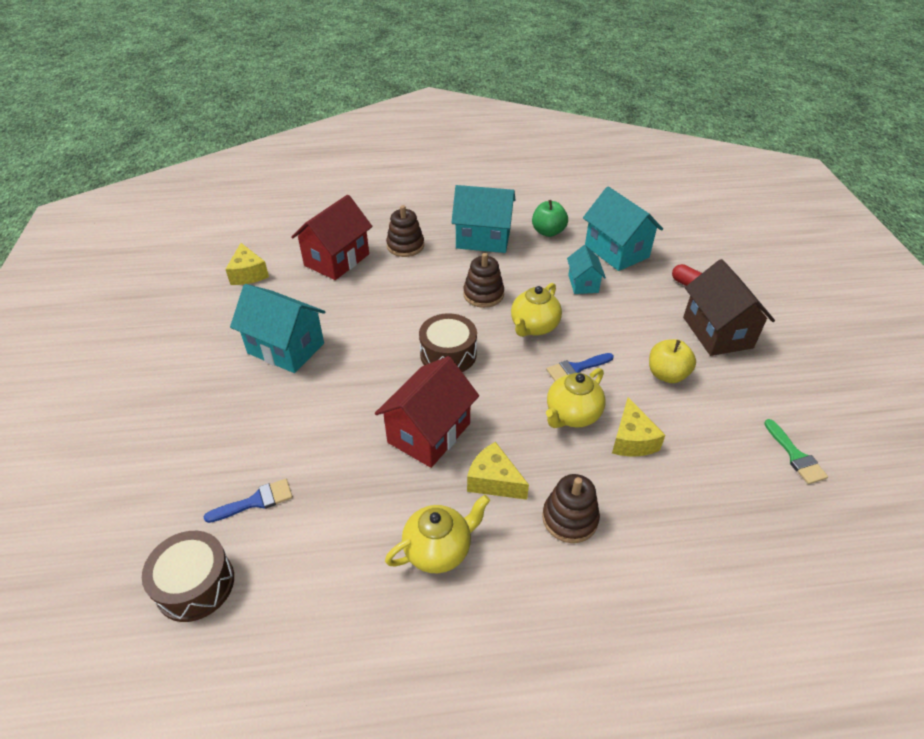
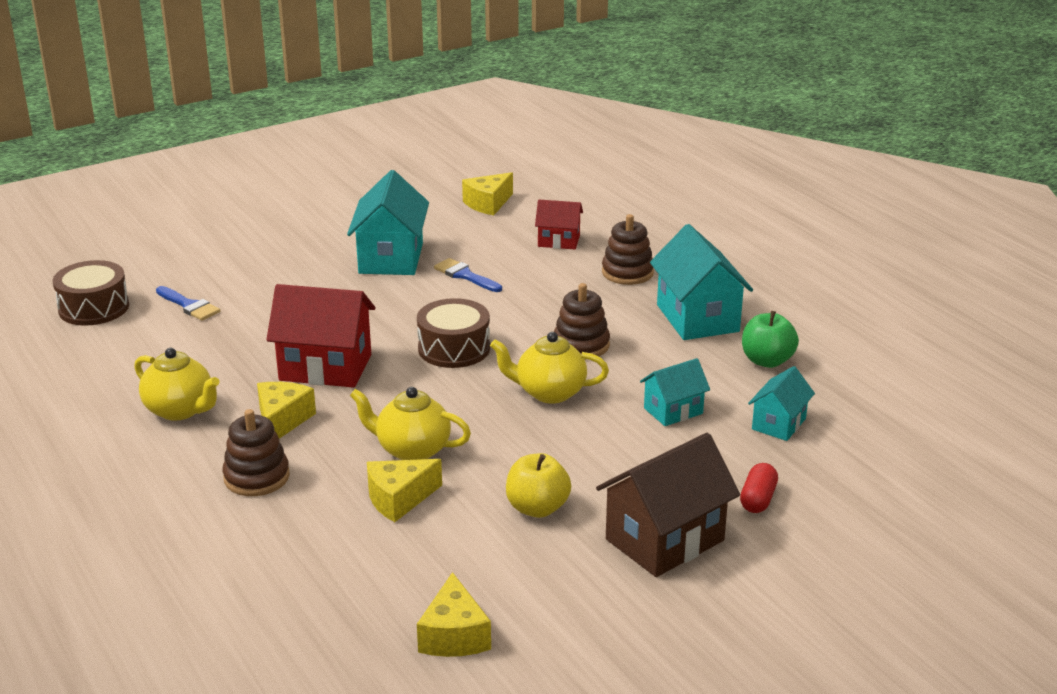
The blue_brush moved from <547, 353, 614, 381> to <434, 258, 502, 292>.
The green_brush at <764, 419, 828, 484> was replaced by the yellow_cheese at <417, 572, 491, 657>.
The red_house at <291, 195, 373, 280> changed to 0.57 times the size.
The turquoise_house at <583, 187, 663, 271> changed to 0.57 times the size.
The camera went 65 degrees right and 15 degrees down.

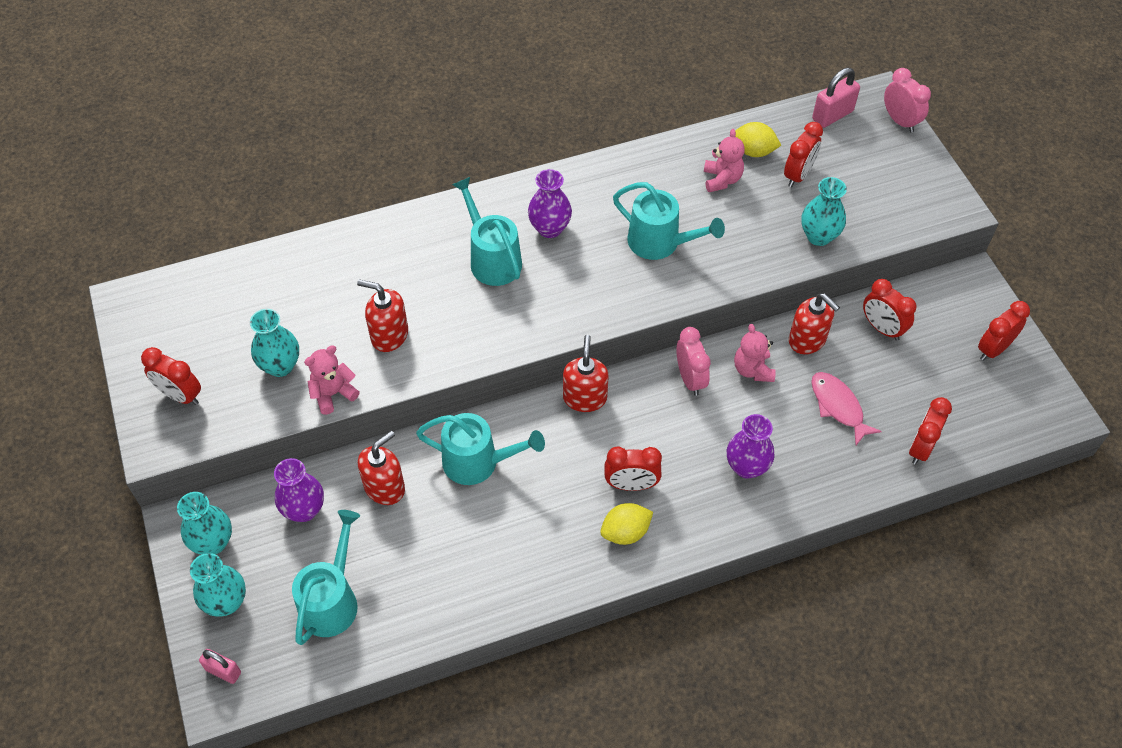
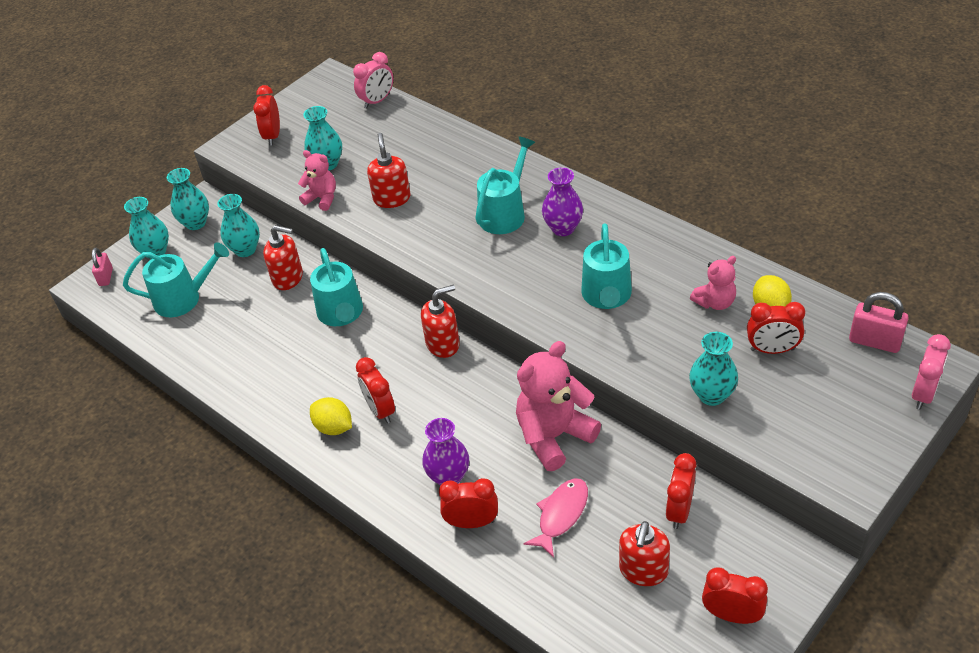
The pink_clock moved from <676, 327, 711, 396> to <353, 52, 393, 108>.
The red_soap_dispenser moved from <789, 293, 840, 354> to <619, 521, 670, 586>.
The red_clock moved from <909, 397, 952, 464> to <439, 478, 498, 528>.
The purple_vase at <274, 458, 324, 522> became the turquoise_vase at <217, 194, 260, 257>.
The pink_teddy_bear at <734, 324, 776, 382> changed to 1.80 times the size.
The camera went 65 degrees right and 10 degrees down.

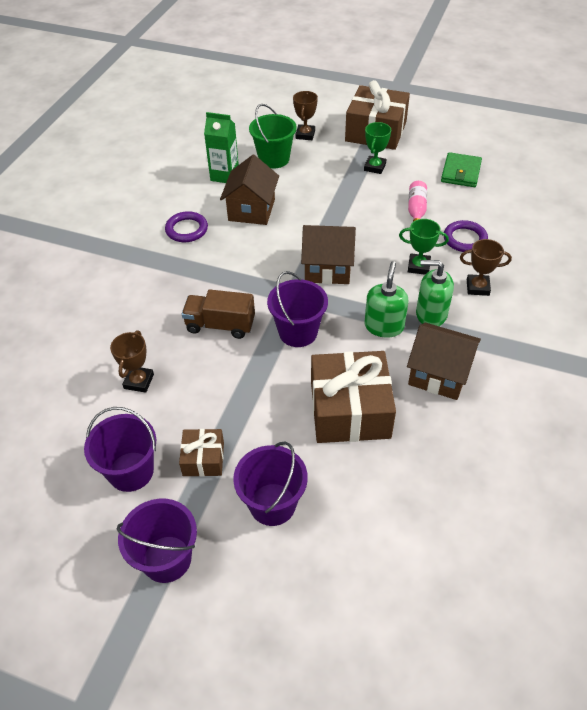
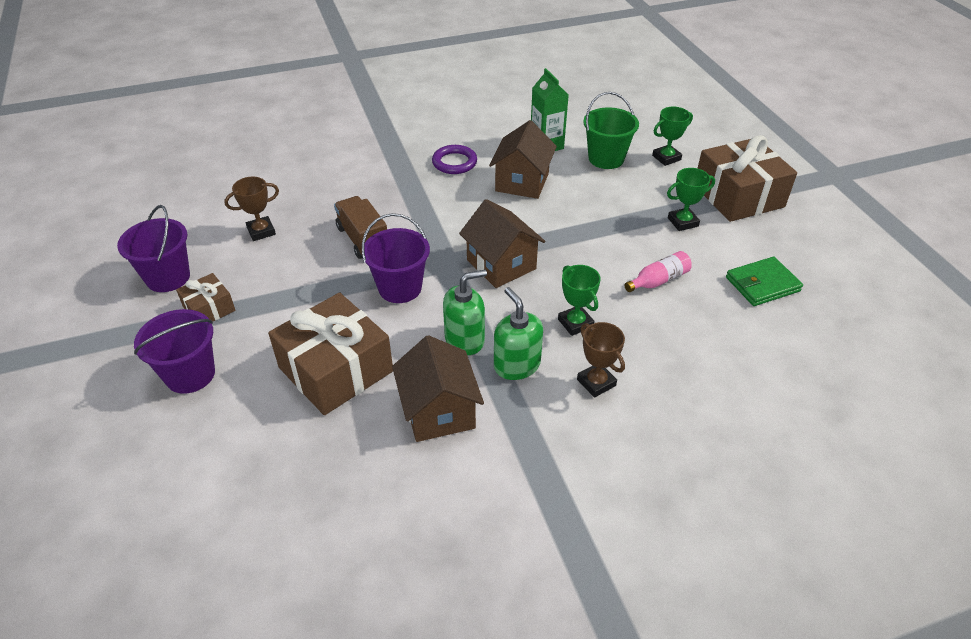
The purple_bucket at <117, 499, 197, 583> disappeared.
The purple_ring at <444, 220, 488, 252> disappeared.
The brown_trophy at <293, 91, 318, 140> became the green_trophy at <652, 107, 693, 166>.
The brown_house at <220, 155, 279, 225> turned 45 degrees counterclockwise.
The camera went 50 degrees right and 5 degrees down.

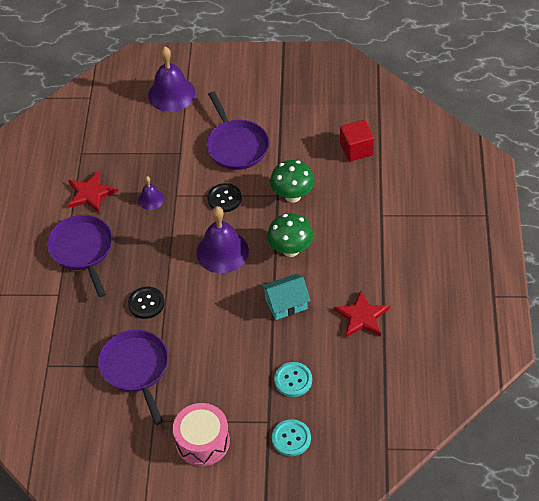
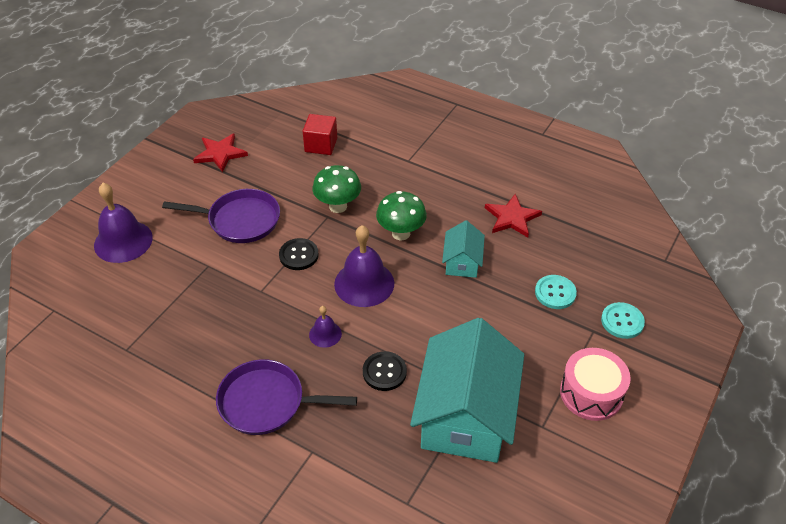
The red_star moved from <68, 170, 118, 213> to <193, 133, 248, 172>.
The purple_bell moved from <138, 176, 164, 210> to <309, 306, 342, 348>.
The purple_pan at <98, 330, 169, 425> was replaced by the turquoise_house at <410, 318, 524, 463>.
The camera went 65 degrees left and 5 degrees down.

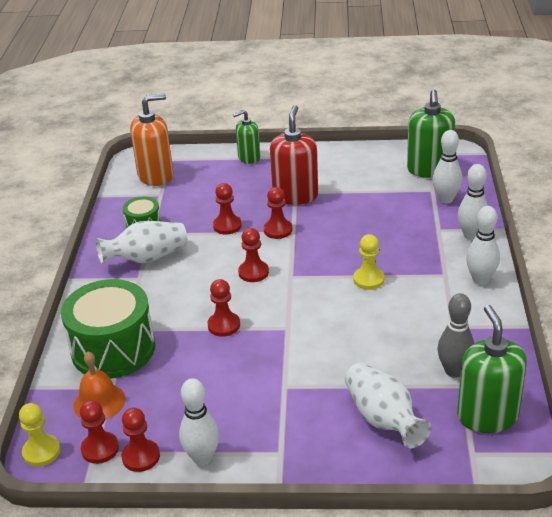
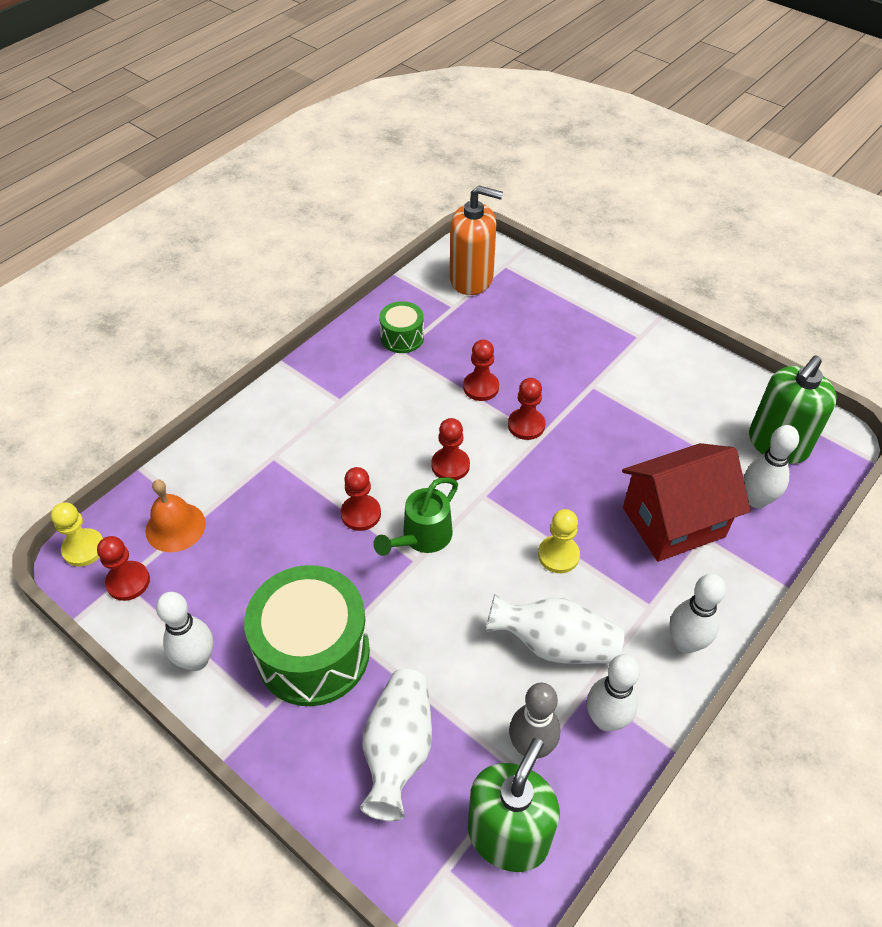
The red_pawn at <122, 408, 160, 472> disappeared.
The green_soap_dispenser at <233, 110, 260, 164> disappeared.
The red_soap_dispenser at <270, 105, 318, 205> disappeared.
The green_watering_can at <373, 478, 458, 556> appeared.
The red_house at <622, 443, 751, 562> appeared.
The green_drum moved from <61, 279, 155, 379> to <244, 565, 370, 706>.
The white_vase moved from <96, 221, 187, 264> to <485, 594, 625, 664>.
The white_bowling_pin moved from <458, 164, 488, 240> to <587, 654, 640, 731>.
The camera went 35 degrees right and 15 degrees up.

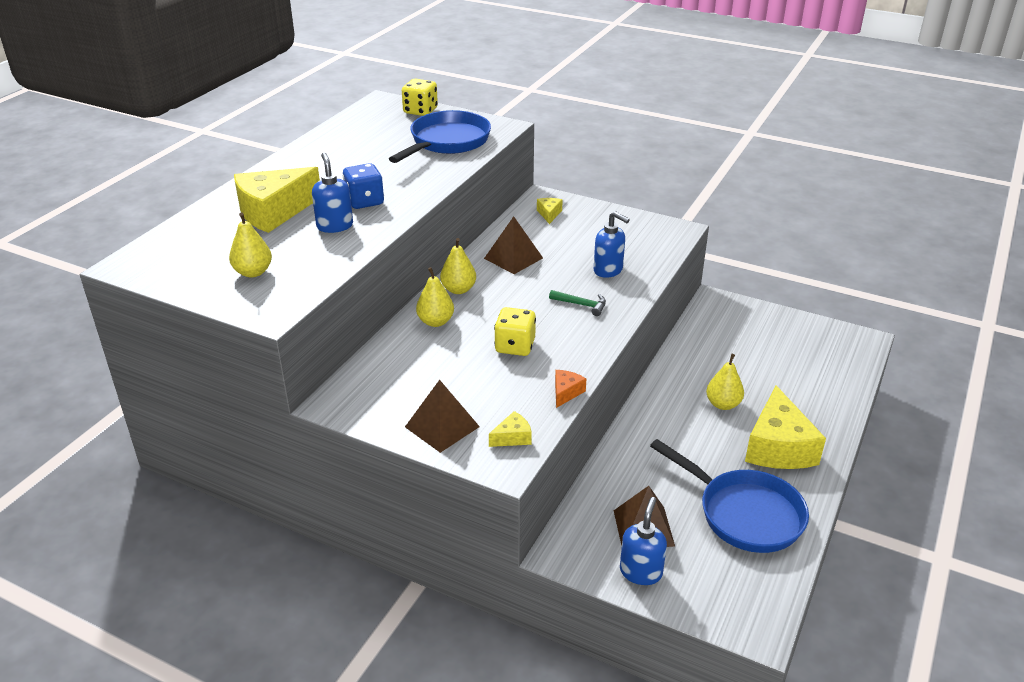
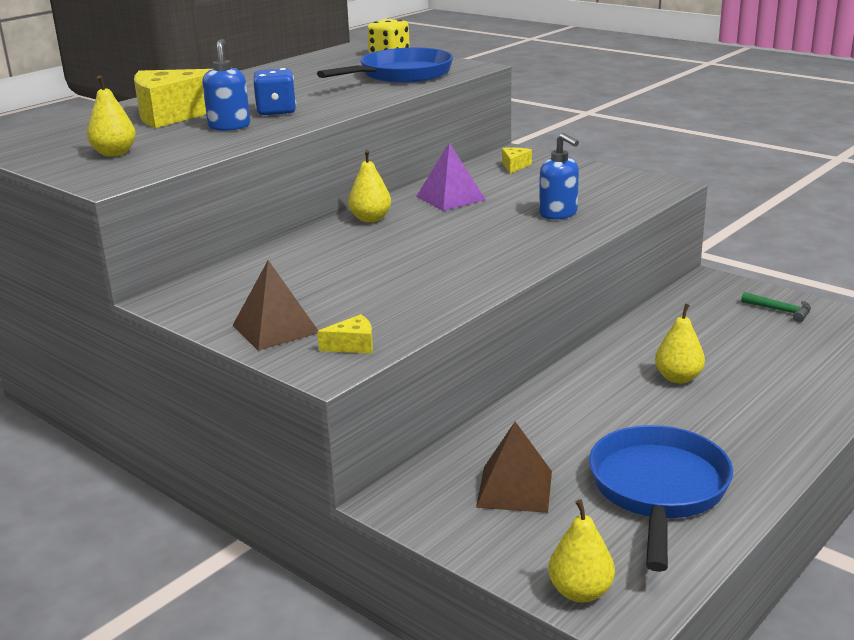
The yellow_dice at <494, 307, 536, 356> disappeared.
The orange_cheese at <555, 370, 586, 408> disappeared.
The blue_soap_dispenser at <620, 497, 667, 585> disappeared.
The yellow_cheese at <745, 385, 826, 469> disappeared.
The yellow_pear moved from <416, 267, 454, 327> to <548, 499, 615, 603>.
The green_hammer moved from <549, 290, 606, 316> to <741, 292, 811, 322>.
The brown_pyramid at <484, 216, 543, 274> became the purple_pyramid at <416, 143, 486, 211>.
The blue_pan at <650, 439, 809, 553> turned 135 degrees counterclockwise.
The camera went 15 degrees right and 10 degrees down.

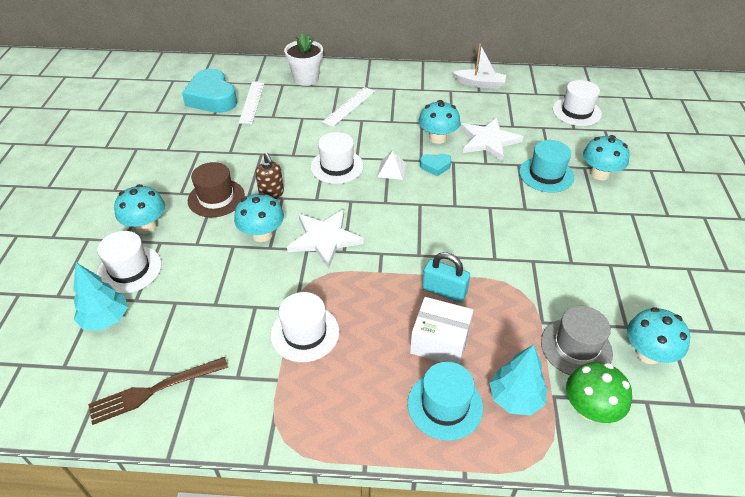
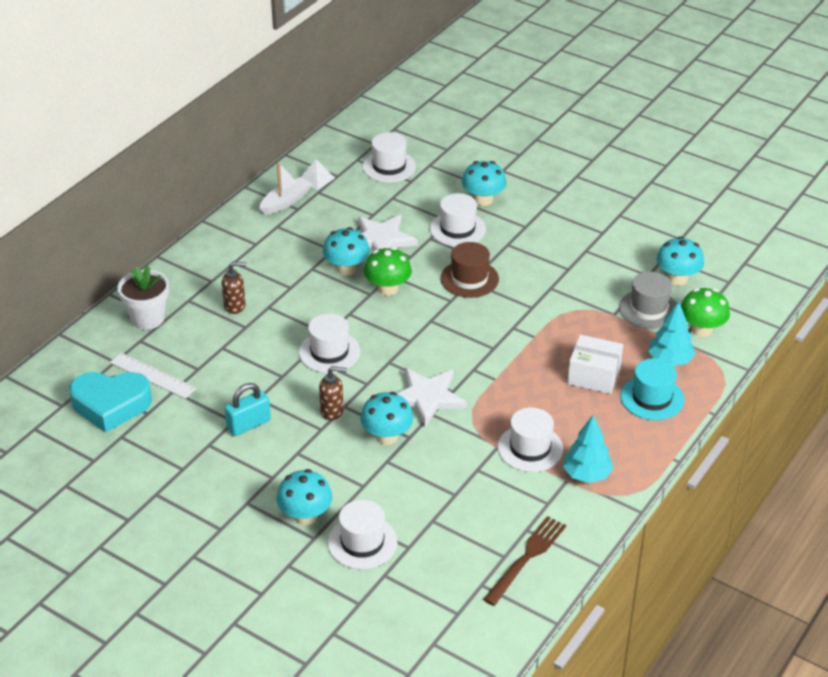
The turquoise_tree moved from <73, 262, 128, 331> to <563, 415, 614, 483>.
The brown_hat moved from <188, 162, 245, 217> to <441, 242, 499, 298>.
The white_pyramid moved from <377, 151, 406, 180> to <301, 159, 335, 190>.
The turquoise_padlock moved from <422, 252, 470, 303> to <225, 383, 271, 436>.
The white_ruler at <322, 87, 375, 127> was replaced by the brown_soap_dispenser at <222, 262, 246, 314>.
The turquoise_heart at <420, 154, 452, 177> was replaced by the green_mushroom at <364, 247, 412, 296>.
The turquoise_hat at <519, 140, 574, 192> became the white_hat at <430, 193, 486, 246>.
The brown_fork at <88, 357, 228, 425> turned 150 degrees counterclockwise.
The white_box at <410, 297, 474, 365> turned 60 degrees clockwise.
The camera went 60 degrees left and 5 degrees down.

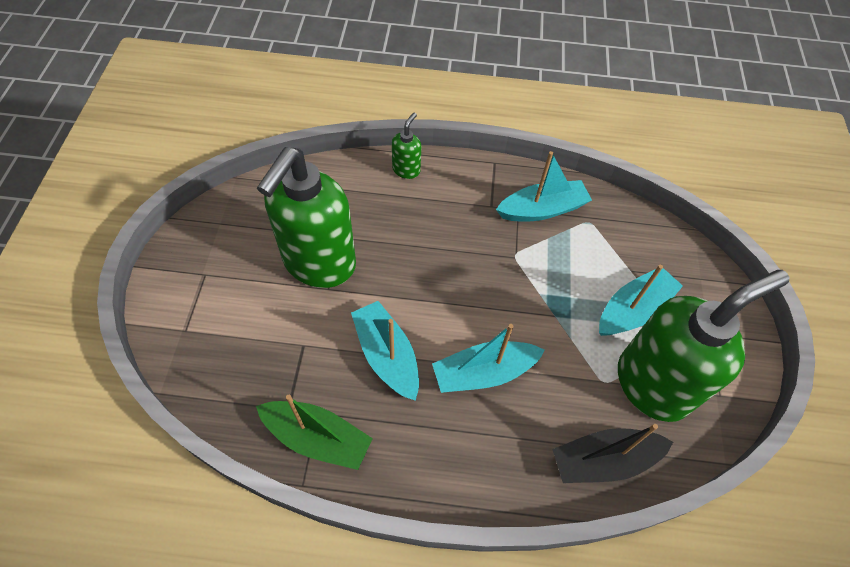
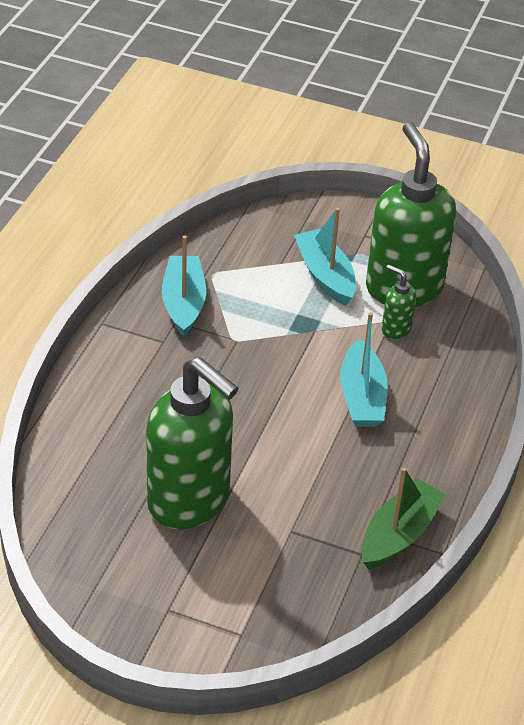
The turquoise_boat at <351, 301, 419, 401> disappeared.
The black_boat at <552, 424, 673, 483> disappeared.
The green_soap_dispenser moved from <392, 113, 421, 179> to <382, 264, 416, 339>.
The camera went 75 degrees left and 15 degrees down.

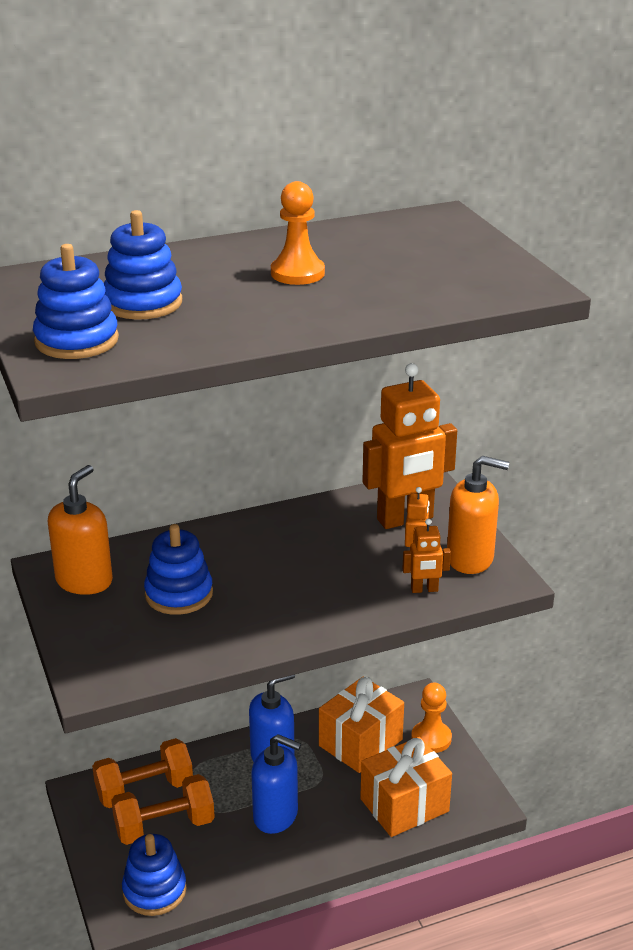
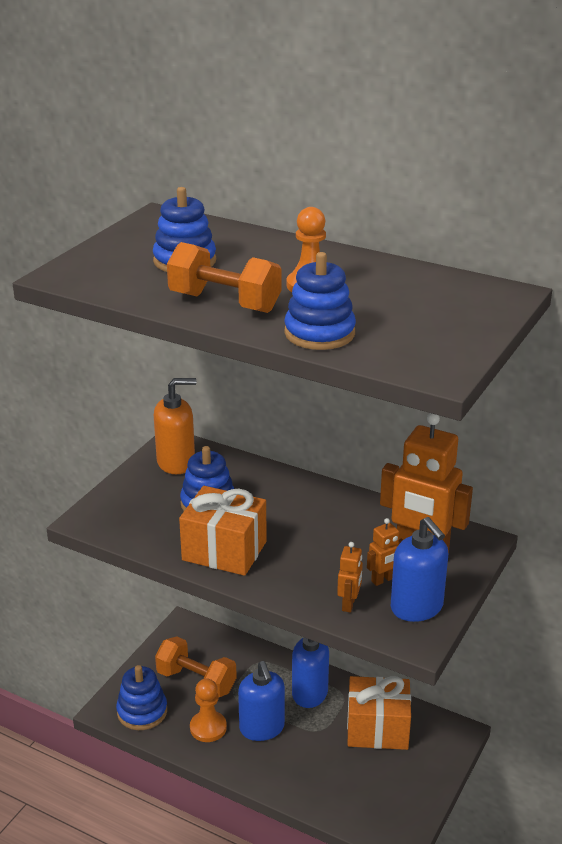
The blue_stacking_toy moved from <33, 244, 119, 359> to <284, 252, 356, 350>.
The orange_dumbbell moved from <92, 738, 193, 808> to <167, 242, 281, 313>.
The orange_gift moved from <360, 737, 452, 837> to <179, 486, 267, 576>.
The orange_pawn moved from <411, 683, 452, 753> to <190, 678, 227, 742>.
The orange_soap_dispenser at <447, 456, 509, 574> became the blue_soap_dispenser at <391, 517, 448, 622>.
The orange_robot at <403, 519, 451, 593> turned 120 degrees counterclockwise.
The camera went 50 degrees right and 0 degrees up.

